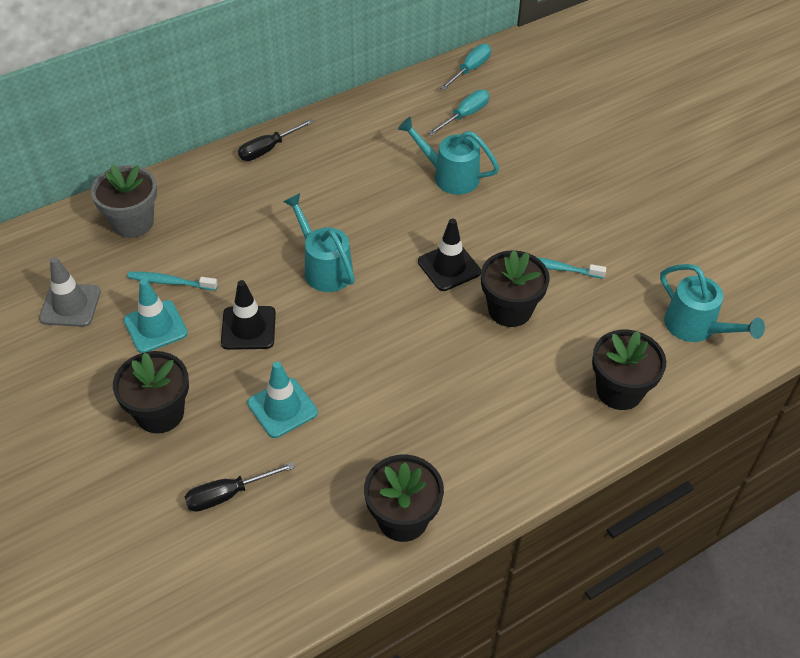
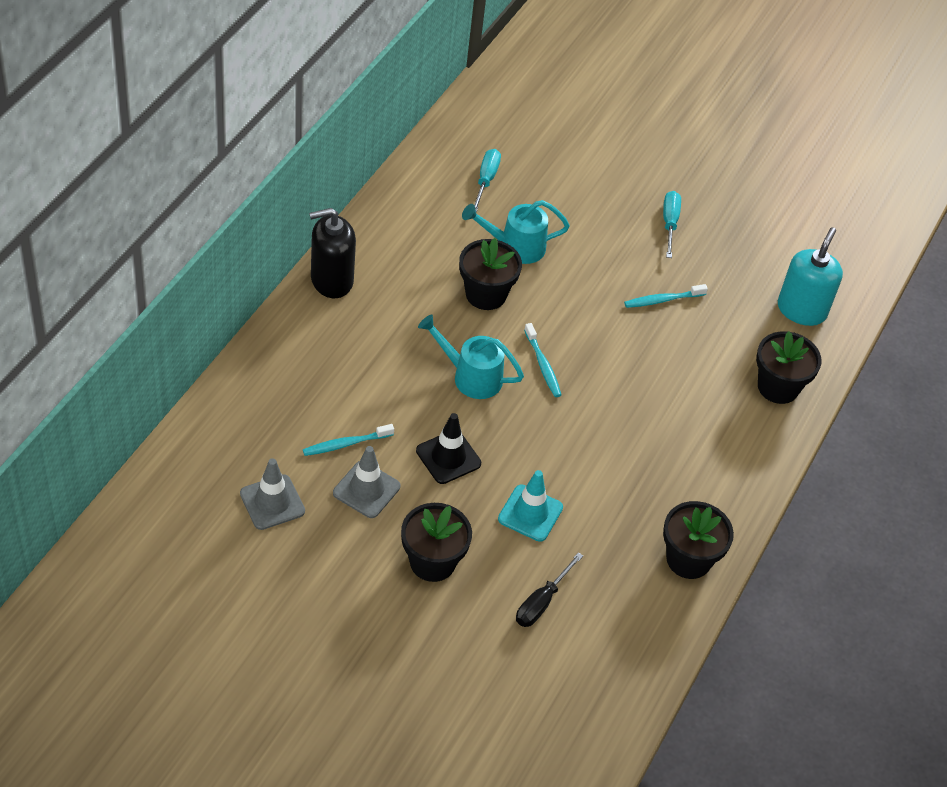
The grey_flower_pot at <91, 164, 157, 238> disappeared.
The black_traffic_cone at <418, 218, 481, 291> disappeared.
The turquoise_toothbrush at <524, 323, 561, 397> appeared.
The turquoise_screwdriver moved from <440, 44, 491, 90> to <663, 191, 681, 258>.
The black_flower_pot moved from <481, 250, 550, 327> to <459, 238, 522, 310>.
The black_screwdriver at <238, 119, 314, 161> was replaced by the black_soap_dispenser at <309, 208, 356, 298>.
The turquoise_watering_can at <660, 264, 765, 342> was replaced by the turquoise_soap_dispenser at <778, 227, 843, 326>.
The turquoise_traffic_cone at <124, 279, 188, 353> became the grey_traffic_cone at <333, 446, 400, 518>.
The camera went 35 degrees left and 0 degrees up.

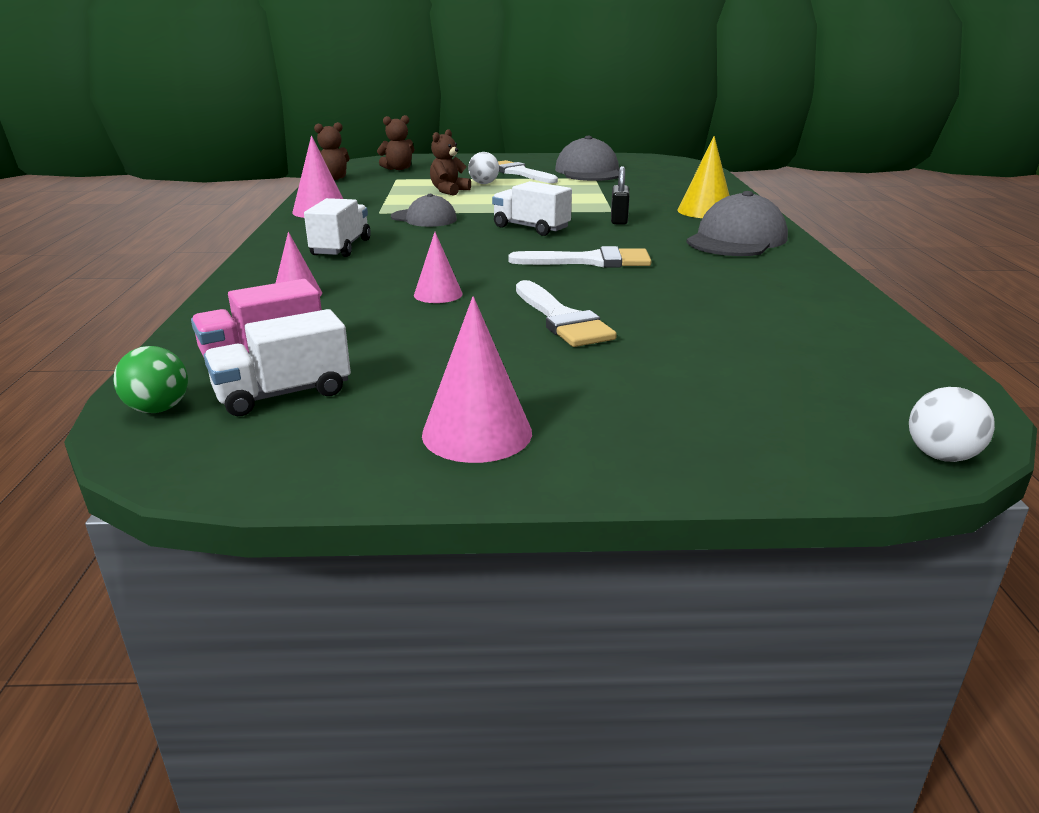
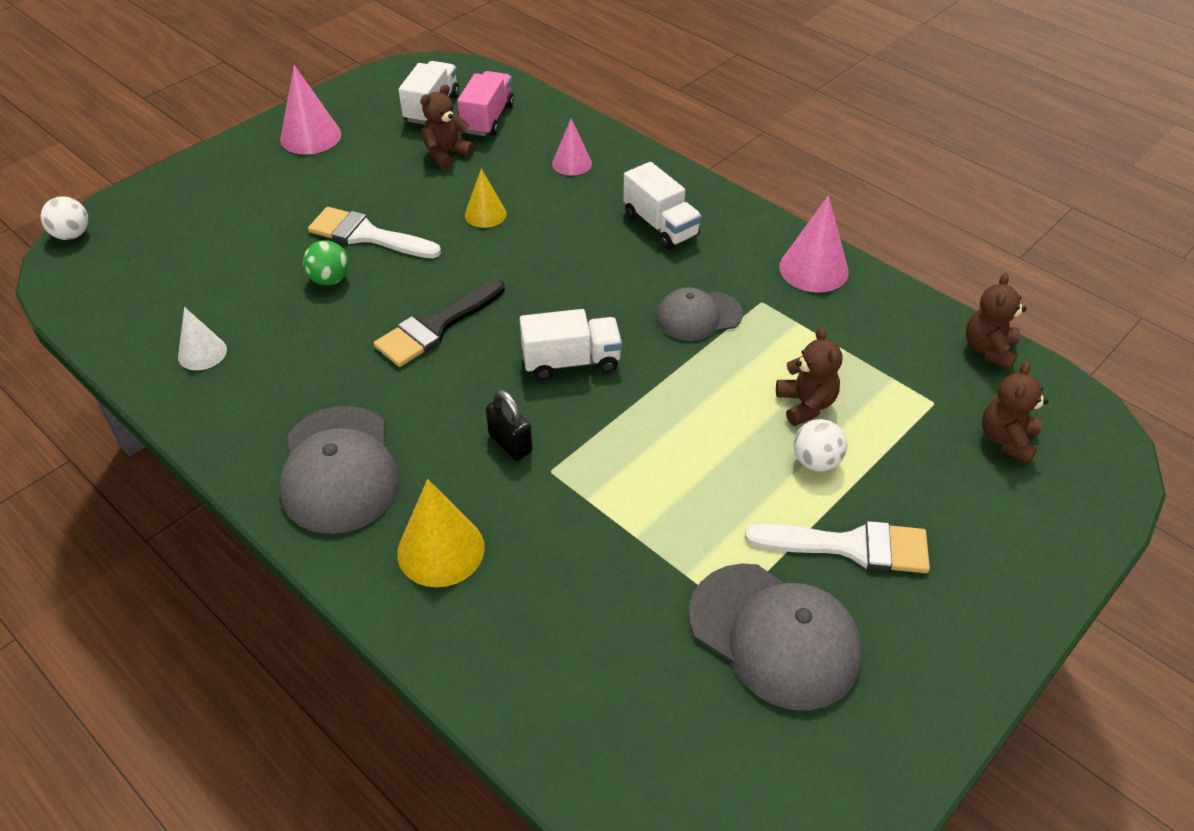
The white_cone at <178, 307, 227, 370> appeared.
The brown_teddy_bear at <420, 84, 475, 170> appeared.
The green_ball moved from <113, 346, 188, 413> to <303, 240, 349, 285>.
The pink_cone at <414, 232, 463, 303> became the yellow_cone at <465, 169, 507, 228>.
The white_brush at <508, 246, 651, 267> became the black_brush at <374, 280, 505, 367>.
The camera went 135 degrees right and 20 degrees up.

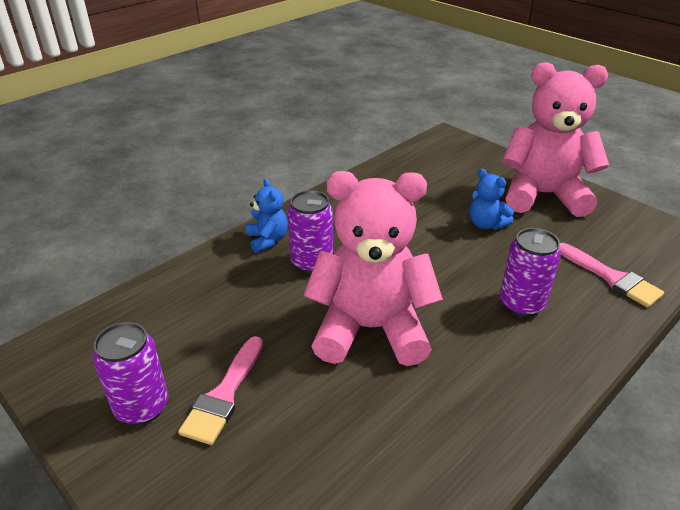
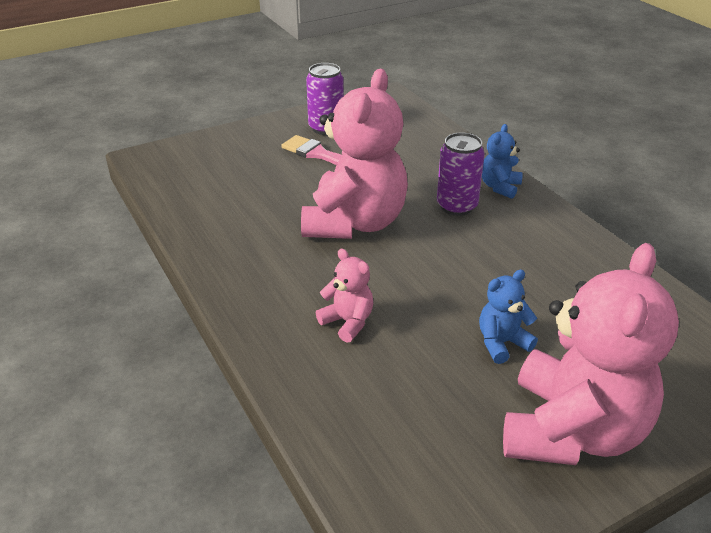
The pink_brush at <559, 243, 664, 308> disappeared.
The purple_can at <500, 228, 561, 317> was replaced by the pink_teddy_bear at <316, 249, 373, 343>.
The blue_teddy_bear at <246, 178, 288, 253> turned 120 degrees clockwise.
The camera went 105 degrees right and 0 degrees up.

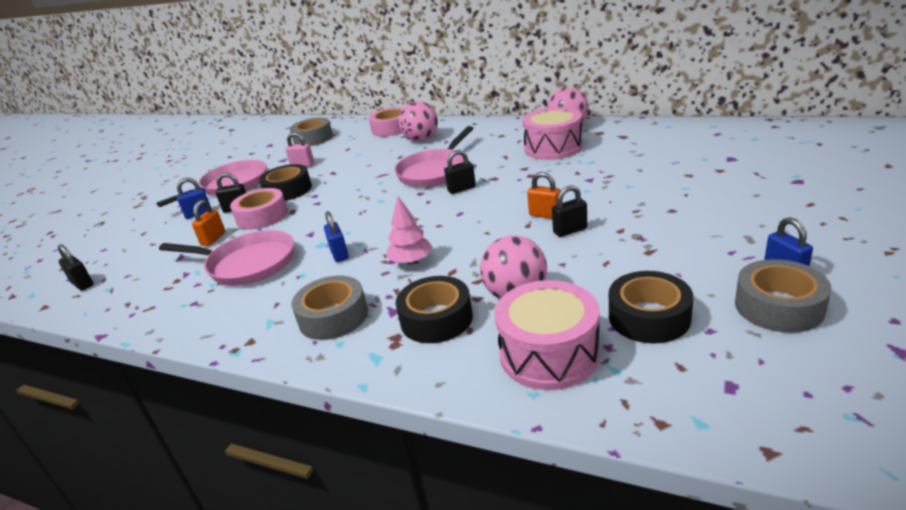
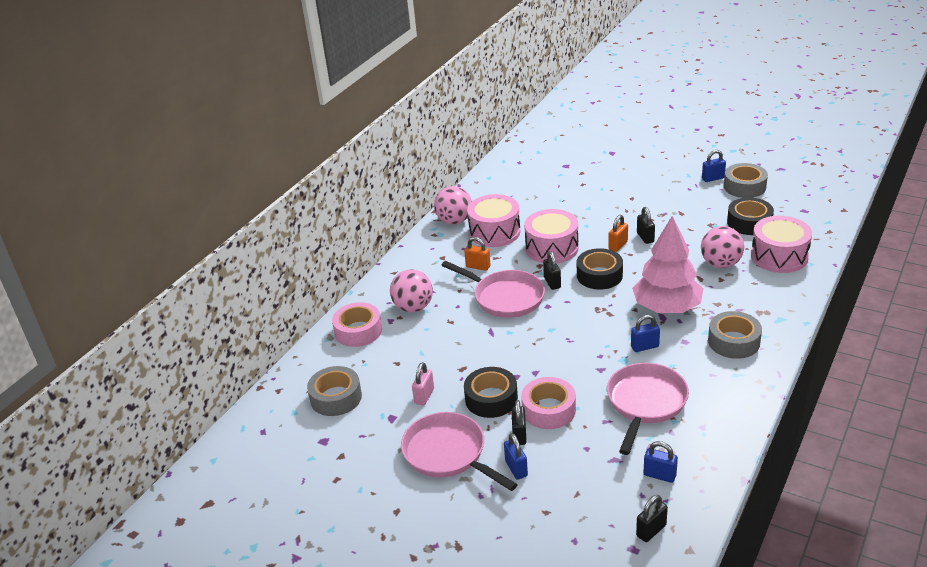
The pink_drum at <524, 209, 579, 264> appeared.
The blue_padlock at <644, 441, 678, 483> appeared.
The orange_padlock moved from <192, 200, 226, 246> to <464, 237, 490, 271>.
The black_tape moved from <396, 276, 473, 343> to <577, 248, 623, 290>.
The pink_tree at <386, 196, 433, 264> changed to 1.94 times the size.
The camera went 85 degrees left and 5 degrees up.

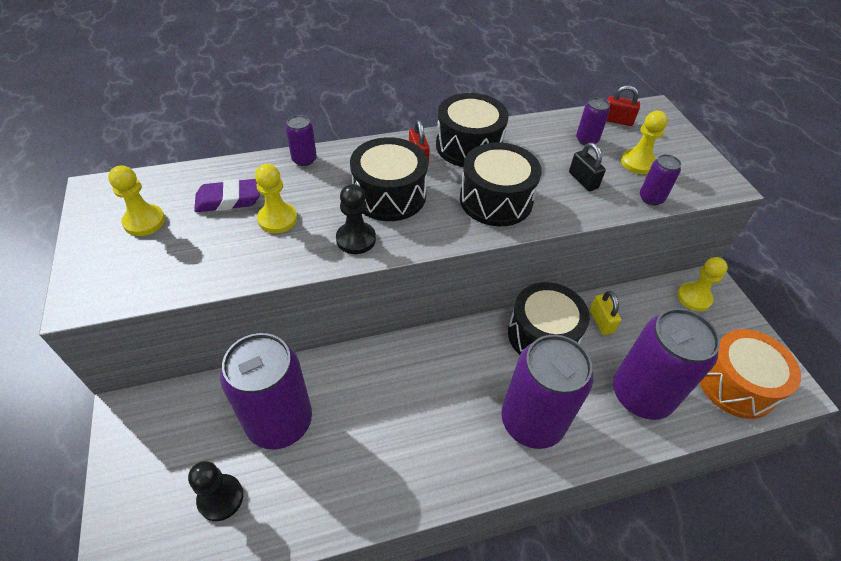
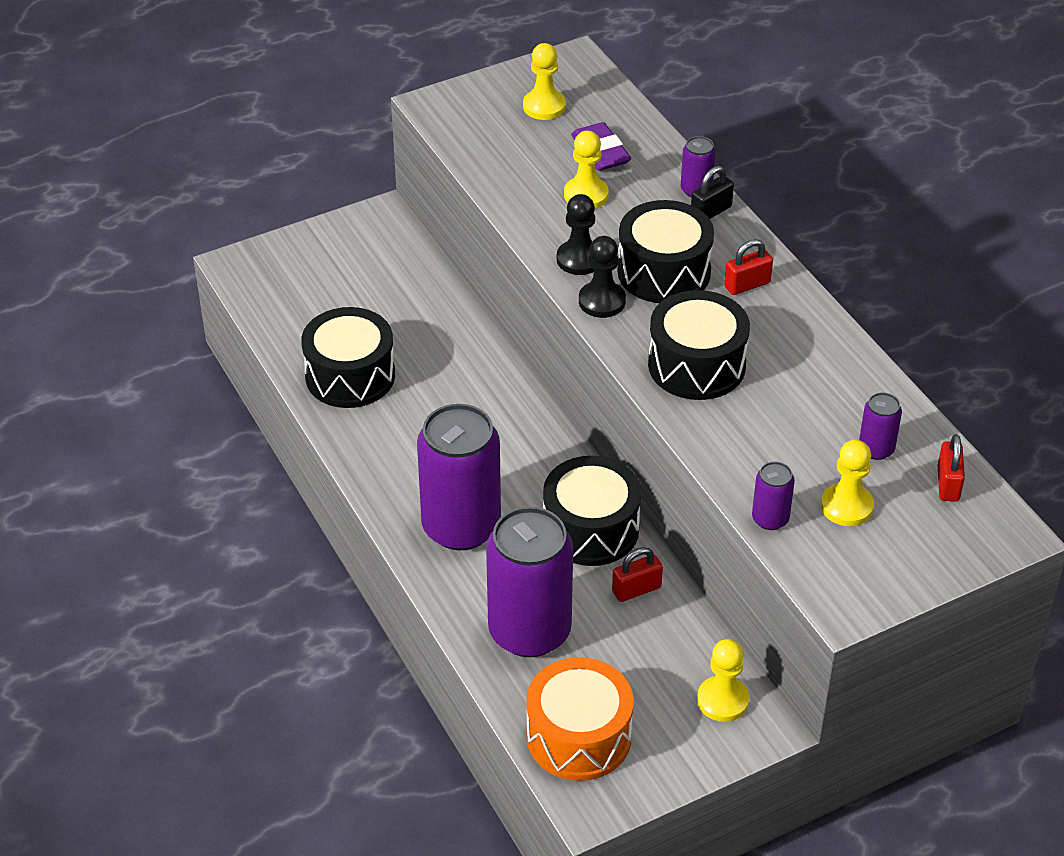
The purple_can at <220, 333, 312, 449> disappeared.
The black_pawn moved from <188, 461, 243, 521> to <579, 236, 626, 318>.
The black_drum moved from <436, 93, 509, 167> to <301, 307, 395, 408>.
The black_padlock moved from <569, 143, 606, 191> to <691, 166, 734, 219>.
The yellow_padlock at <590, 291, 621, 335> became the red_padlock at <612, 547, 663, 602>.
The camera went 80 degrees right and 5 degrees down.

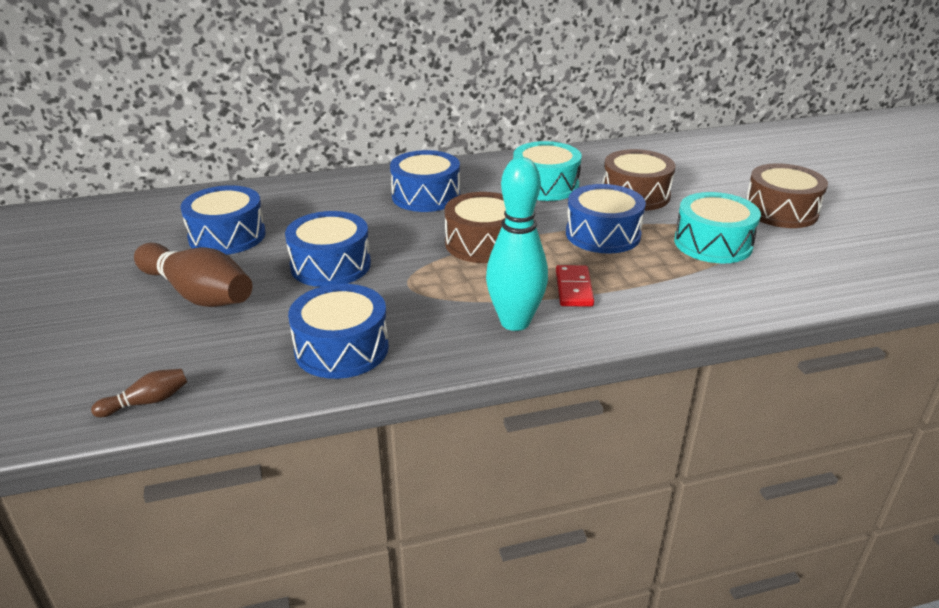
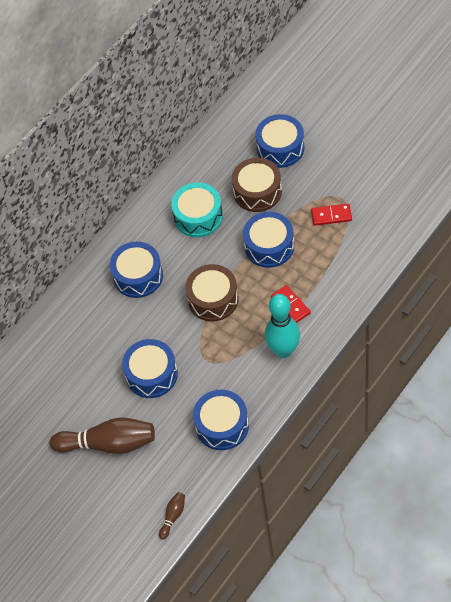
The brown_drum at <746, 163, 828, 228> disappeared.
The blue_drum moved from <180, 185, 266, 255> to <255, 114, 305, 168>.
The turquoise_drum at <674, 192, 761, 263> was replaced by the red_domino at <311, 204, 352, 226>.
The camera went 30 degrees left and 25 degrees up.

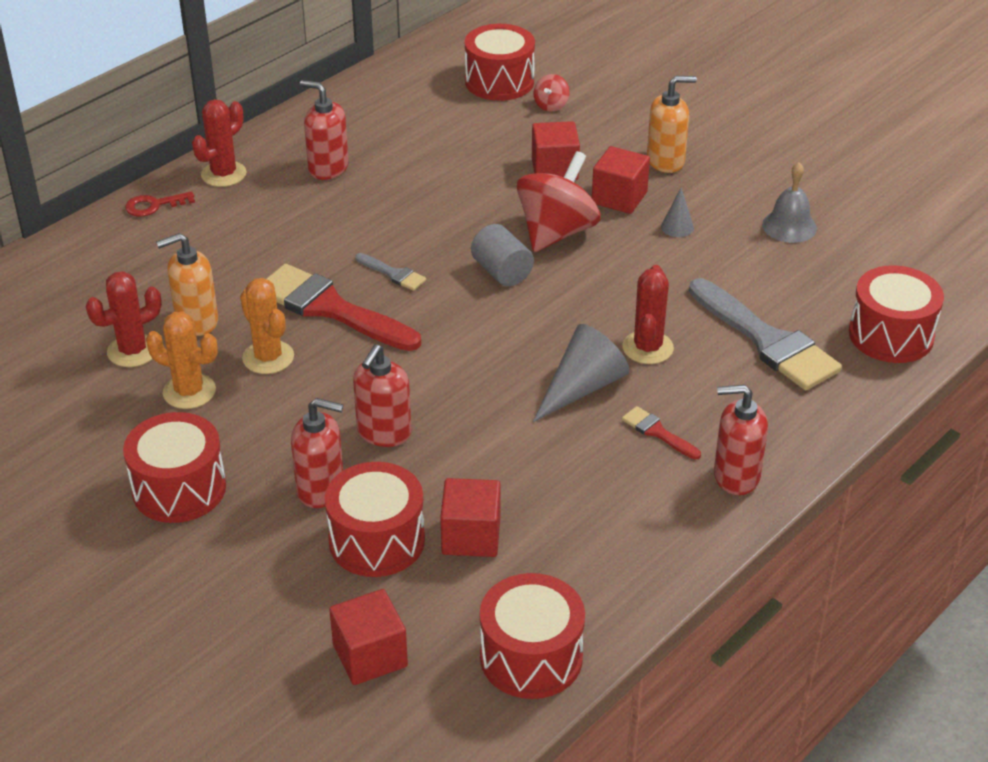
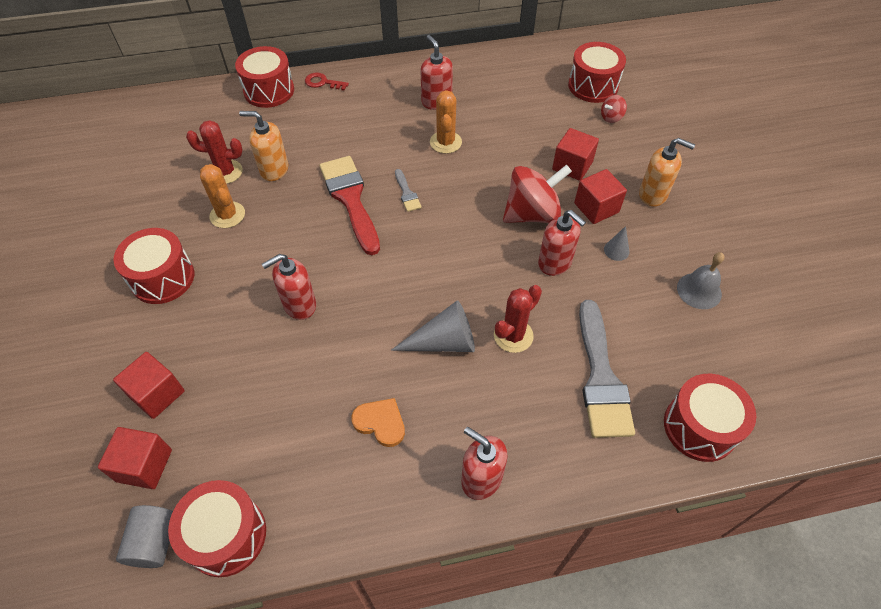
The red_cactus at <192, 99, 247, 187> disappeared.
The red_brush at <622, 406, 701, 460> disappeared.
The orange_heart at <351, 398, 405, 447> appeared.
The orange_cactus moved from <240, 278, 294, 374> to <430, 90, 462, 154>.
The red_soap_dispenser moved from <291, 398, 343, 508> to <538, 210, 586, 276>.
The red_drum moved from <325, 462, 425, 577> to <235, 46, 294, 108>.
The red_cube moved from <440, 478, 501, 557> to <113, 352, 185, 419>.
The grey_cylinder moved from <471, 224, 534, 286> to <116, 505, 173, 568>.
The camera went 35 degrees right and 15 degrees up.

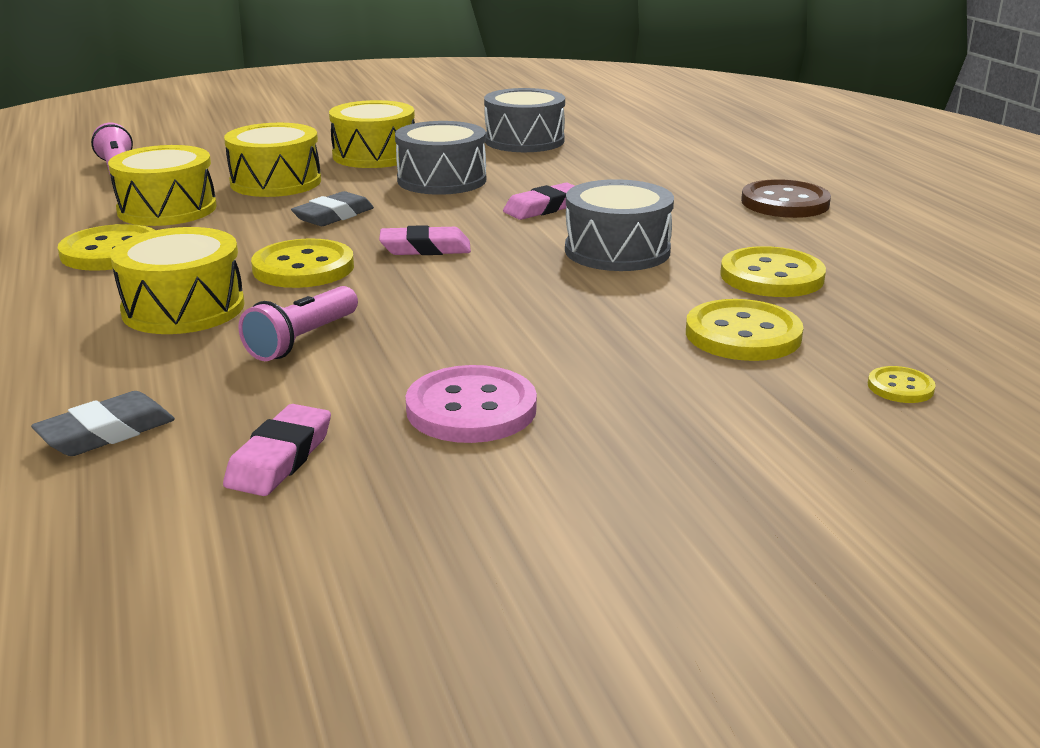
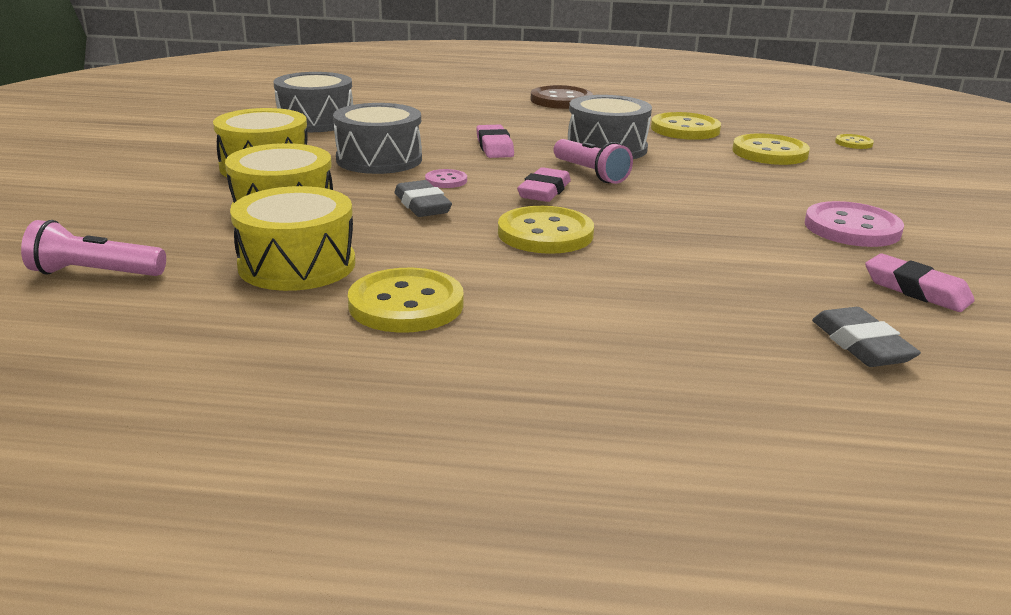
The yellow_drum at <110, 227, 244, 334> disappeared.
The pink_button at <425, 169, 467, 188> appeared.
The pink_flashlight moved from <238, 286, 358, 361> to <554, 139, 633, 184>.
The camera went 65 degrees left and 0 degrees up.

